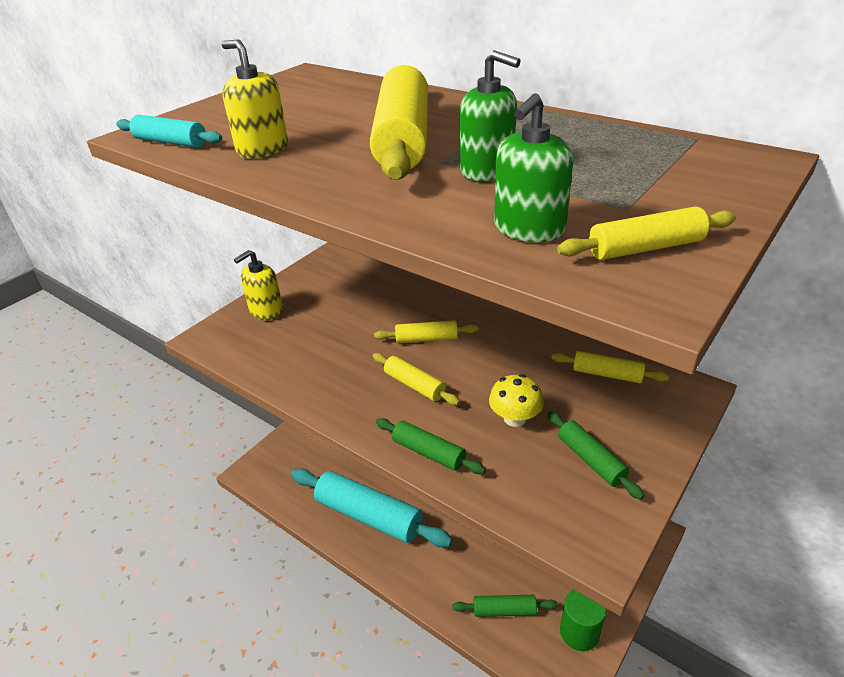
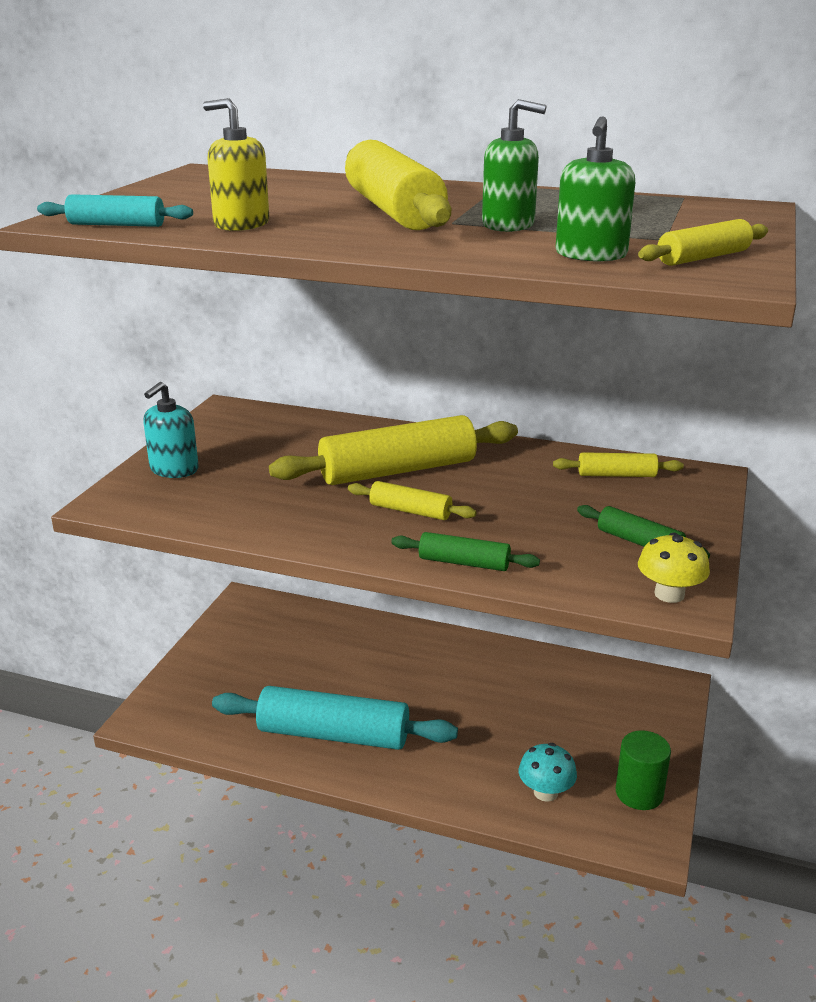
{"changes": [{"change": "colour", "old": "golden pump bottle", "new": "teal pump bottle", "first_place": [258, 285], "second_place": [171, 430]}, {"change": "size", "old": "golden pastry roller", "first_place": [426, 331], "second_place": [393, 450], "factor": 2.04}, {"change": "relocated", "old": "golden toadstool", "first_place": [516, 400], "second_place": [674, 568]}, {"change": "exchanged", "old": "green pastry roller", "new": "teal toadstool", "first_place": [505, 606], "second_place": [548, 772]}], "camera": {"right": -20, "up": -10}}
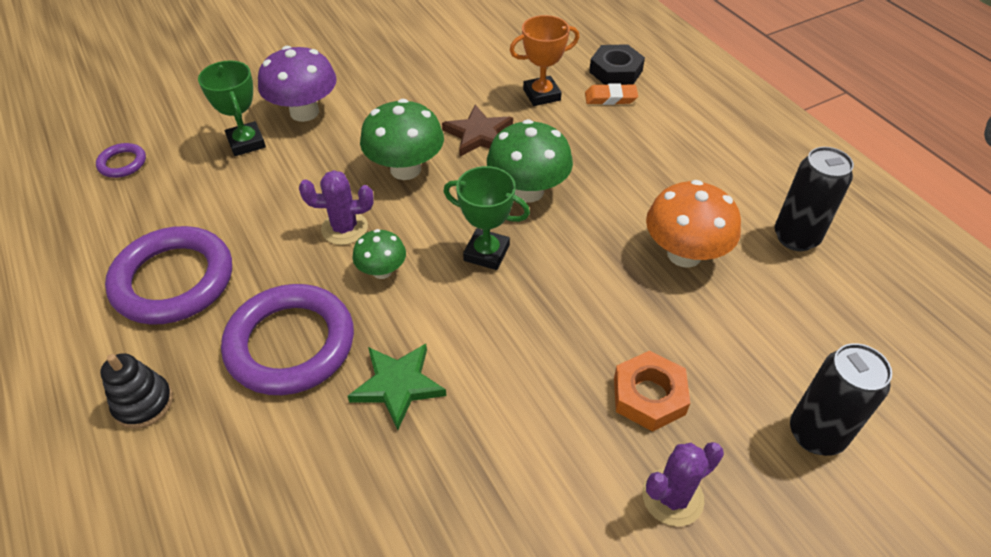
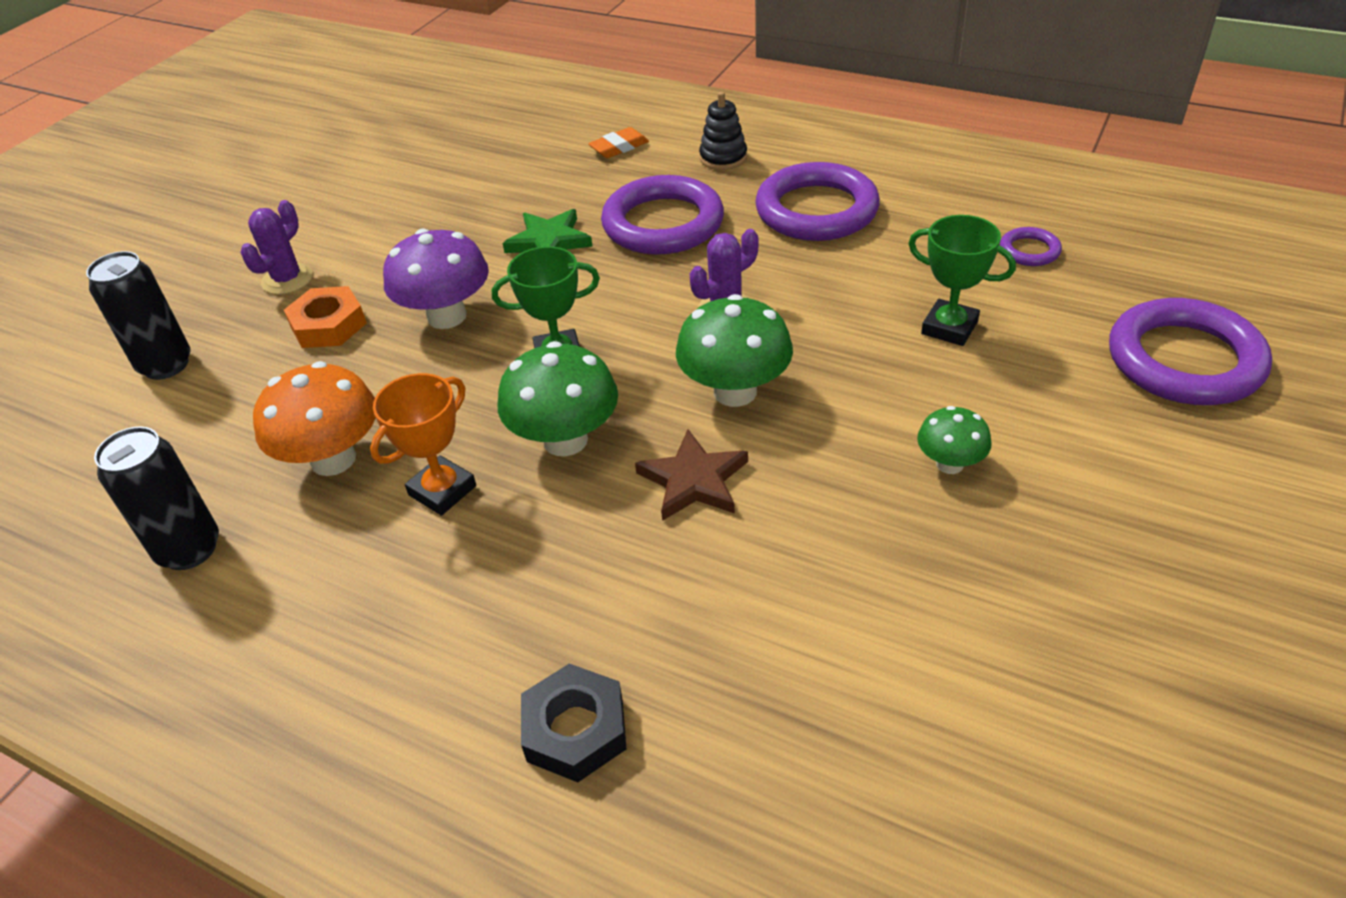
{"changes": [{"change": "relocated", "old": "orange-coloured award cup", "first_place": [545, 60], "second_place": [423, 444]}, {"change": "relocated", "old": "royal purple toadstool", "first_place": [297, 84], "second_place": [436, 278]}, {"change": "relocated", "old": "orange-coloured pencil eraser", "first_place": [611, 94], "second_place": [618, 142]}, {"change": "relocated", "old": "green toadstool", "first_place": [379, 254], "second_place": [954, 440]}, {"change": "appeared", "new": "royal purple ring", "second_place": [1190, 351]}], "camera": {"right": 150, "up": -5}}
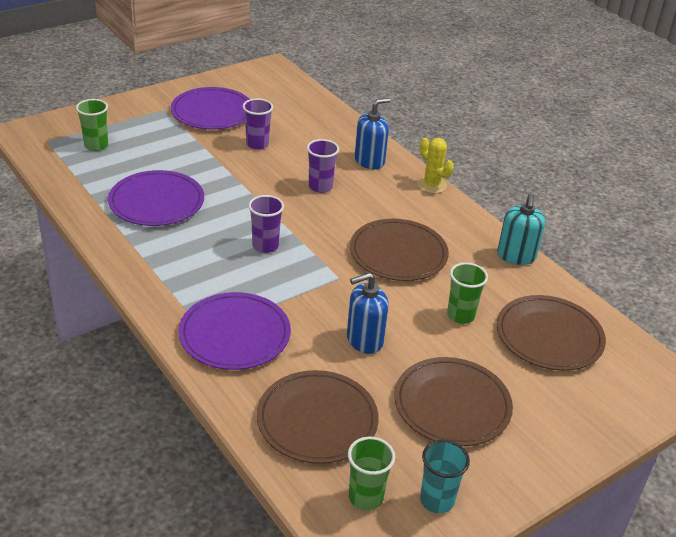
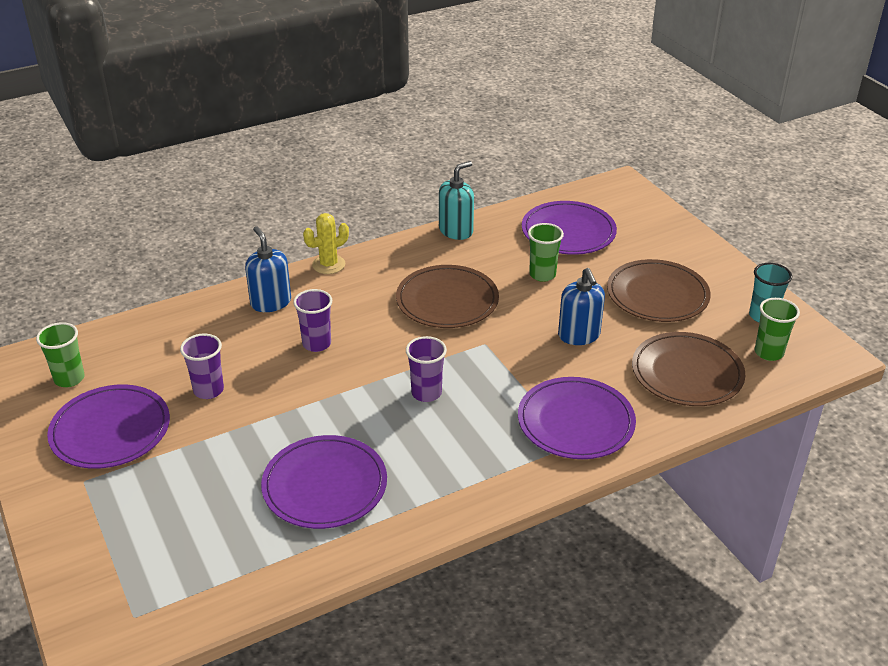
{"changes": [{"change": "relocated", "old": "green tumbler", "first_place": [92, 125], "second_place": [60, 354]}, {"change": "spun", "old": "teal pump bottle", "first_place": [521, 229], "second_place": [456, 200], "degrees": -60}, {"change": "colour", "old": "brown flat dish", "new": "royal purple flat dish", "first_place": [551, 333], "second_place": [569, 228]}], "camera": {"right": -80, "up": 0}}
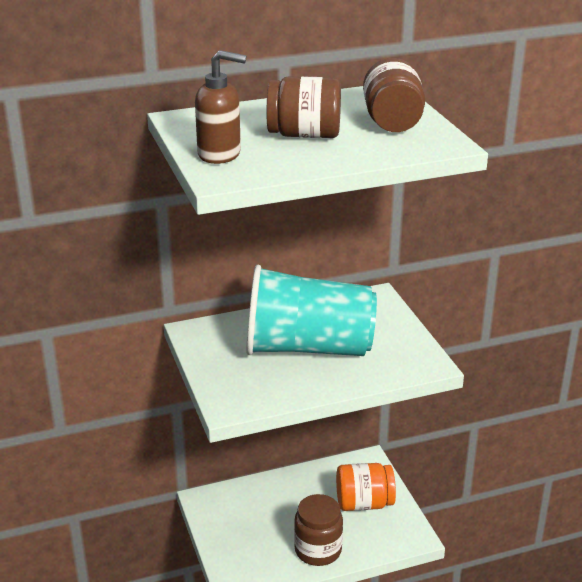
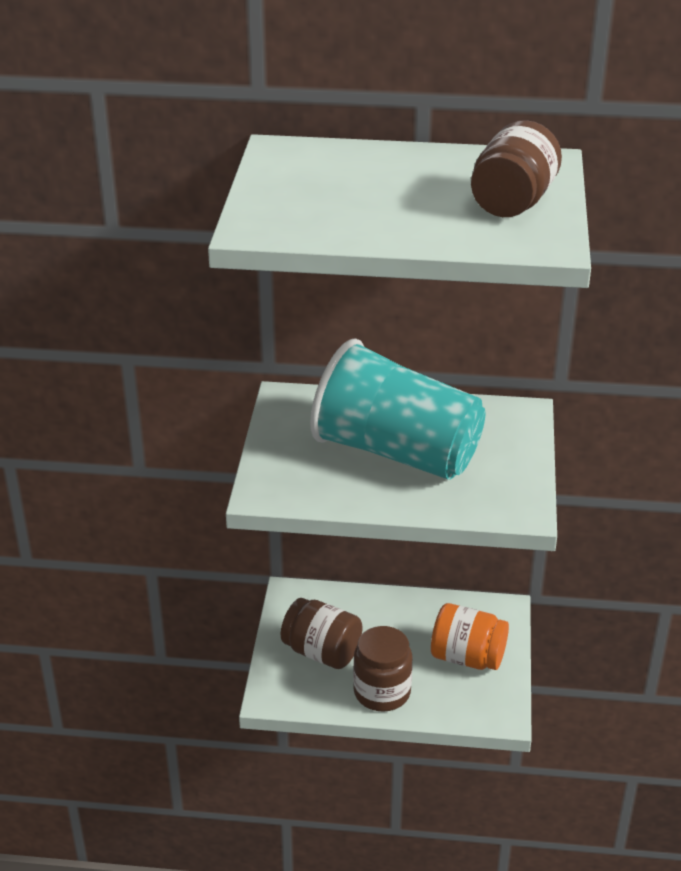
{"changes": [{"change": "missing", "old": "brown pump bottle", "first_place": [221, 107]}, {"change": "relocated", "old": "brown jam jar", "first_place": [304, 107], "second_place": [321, 633]}], "camera": {"right": 25, "up": 5}}
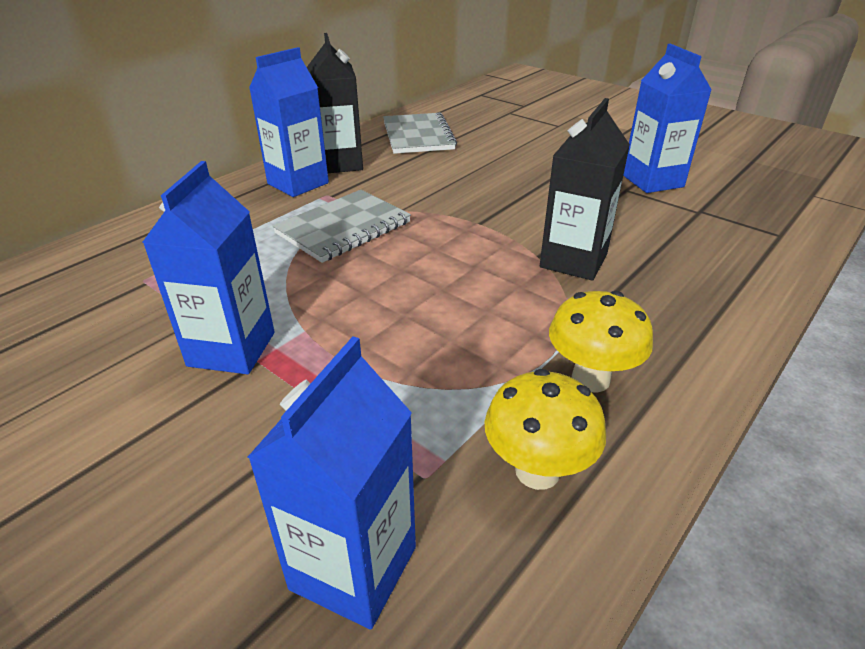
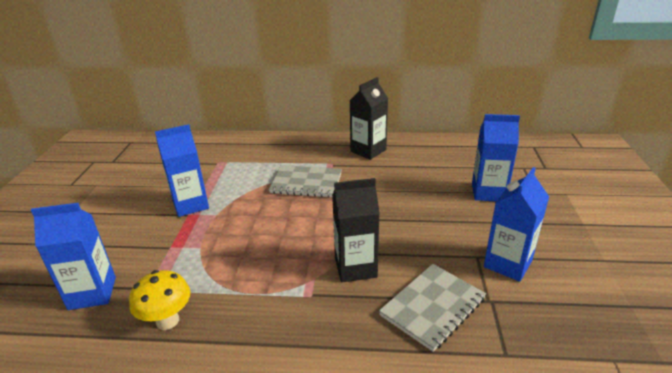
{"changes": [{"change": "relocated", "old": "royal blue carton", "first_place": [289, 122], "second_place": [496, 158]}, {"change": "relocated", "old": "gray notepad", "first_place": [420, 133], "second_place": [432, 308]}, {"change": "missing", "old": "golden toadstool", "first_place": [601, 342]}], "camera": {"right": 55, "up": -5}}
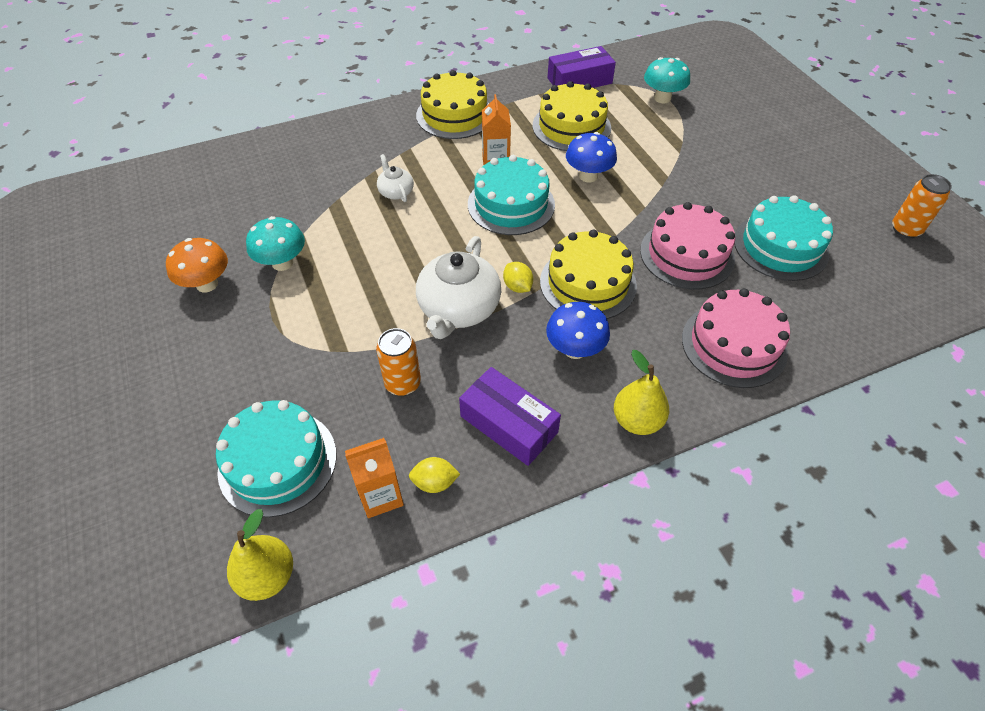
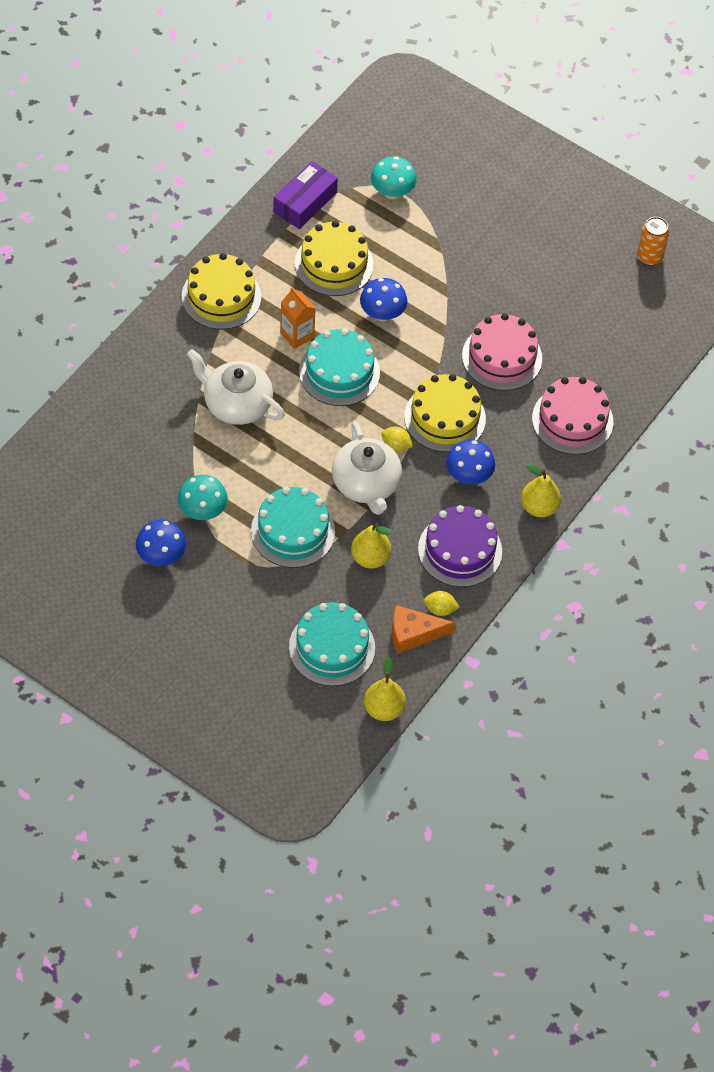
{"changes": [{"change": "size", "old": "snow-white tea pot", "first_place": [395, 178], "second_place": [236, 387], "factor": 1.99}, {"change": "relocated", "old": "teal gateau", "first_place": [783, 238], "second_place": [293, 527]}, {"change": "colour", "old": "orange-coloured toadstool", "new": "royal blue toadstool", "first_place": [197, 265], "second_place": [161, 543]}, {"change": "exchanged", "old": "orange-coloured can", "new": "golden pear fruit", "first_place": [398, 362], "second_place": [371, 545]}, {"change": "exchanged", "old": "royal purple box", "new": "royal purple gateau", "first_place": [510, 416], "second_place": [460, 546]}, {"change": "exchanged", "old": "orange-coloured carton", "new": "orange-coloured cheese", "first_place": [374, 478], "second_place": [423, 629]}, {"change": "spun", "old": "golden lemon", "first_place": [434, 475], "second_place": [441, 603], "degrees": 45}], "camera": {"right": -35, "up": 5}}
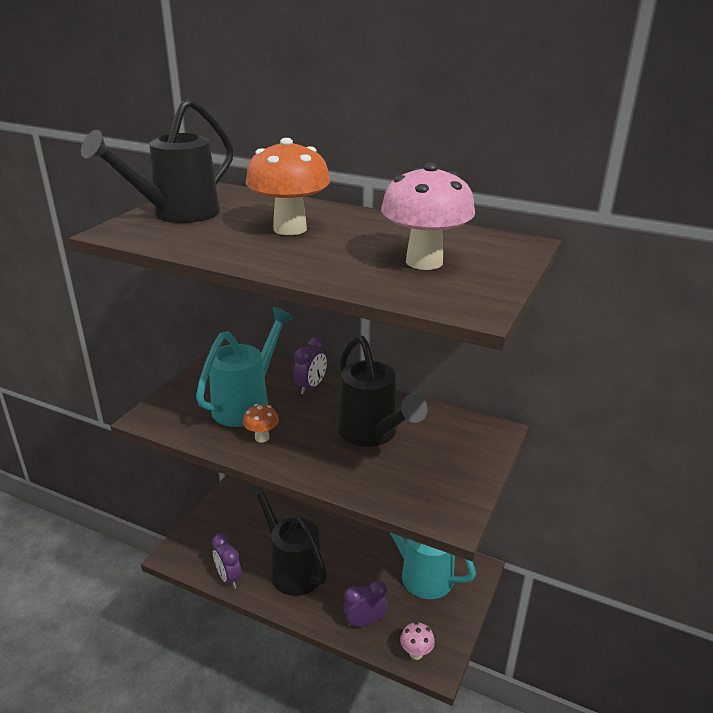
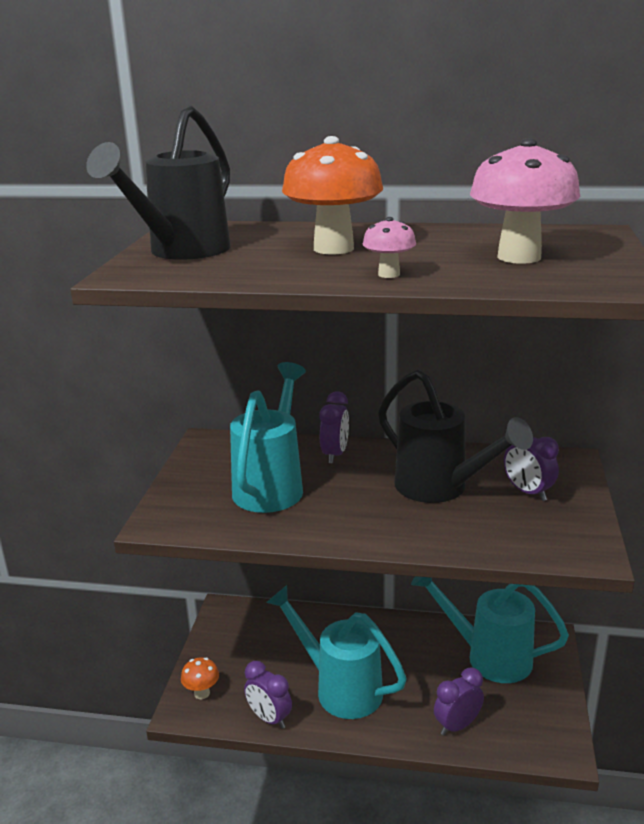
{"changes": [{"change": "relocated", "old": "orange-coloured toadstool", "first_place": [261, 423], "second_place": [200, 678]}, {"change": "colour", "old": "jet-black sprinkling can", "new": "teal sprinkling can", "first_place": [287, 540], "second_place": [336, 652]}, {"change": "relocated", "old": "pink toadstool", "first_place": [417, 641], "second_place": [389, 247]}, {"change": "appeared", "new": "royal purple alarm clock", "second_place": [531, 469]}], "camera": {"right": -15, "up": -5}}
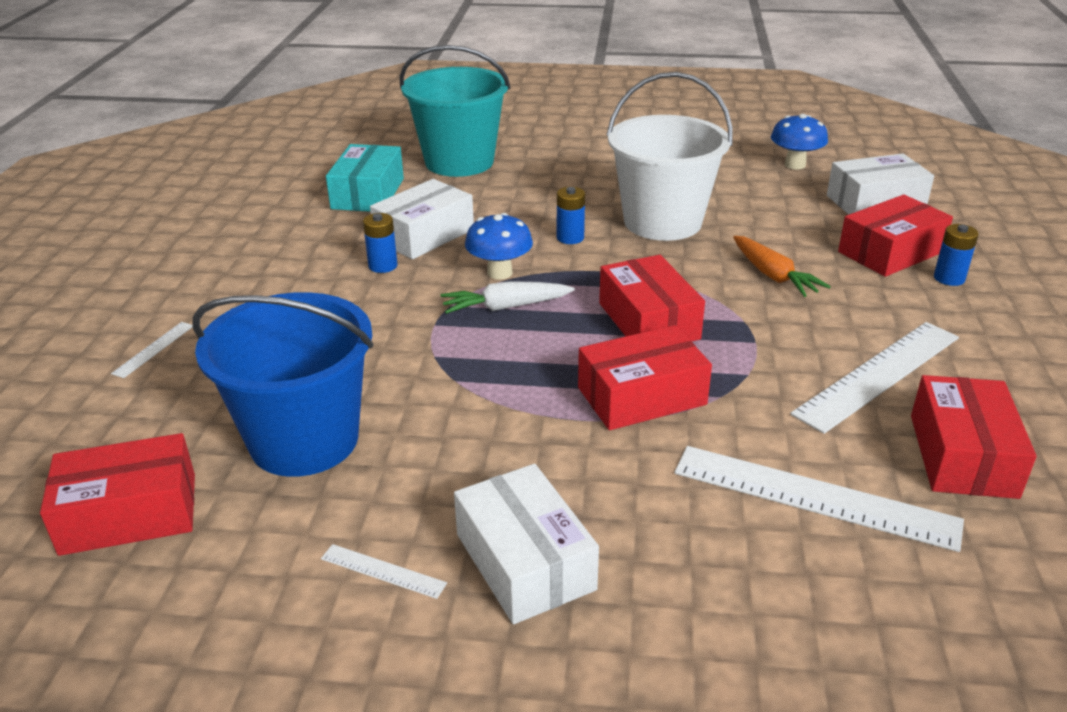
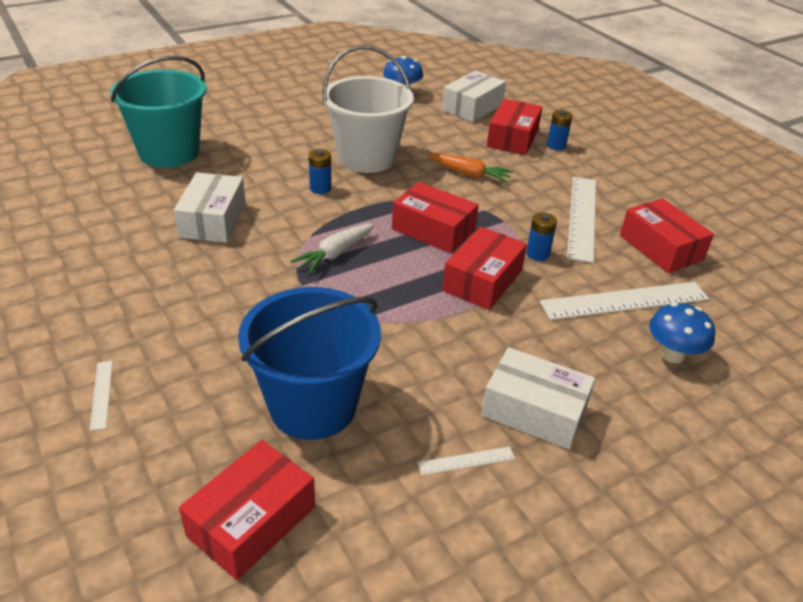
{"changes": [{"change": "missing", "old": "teal box", "first_place": [365, 178]}, {"change": "relocated", "old": "royal blue power cell", "first_place": [380, 243], "second_place": [541, 236]}, {"change": "relocated", "old": "royal blue toadstool", "first_place": [499, 246], "second_place": [682, 333]}], "camera": {"right": -40, "up": 5}}
